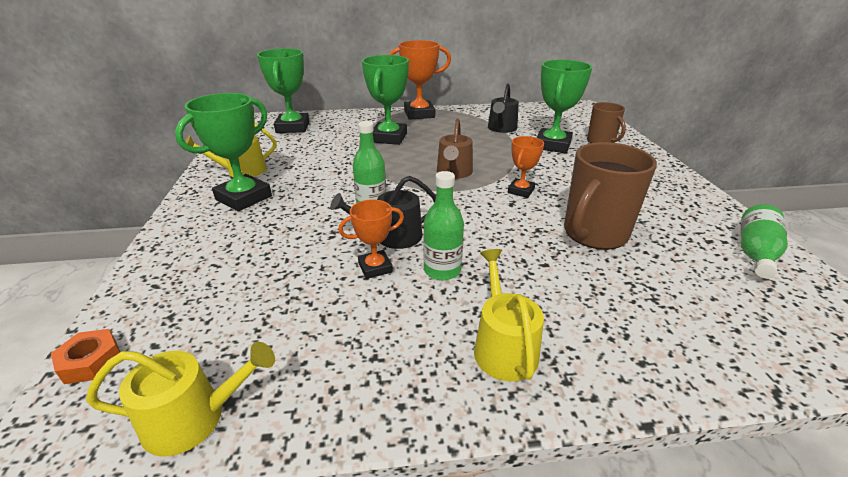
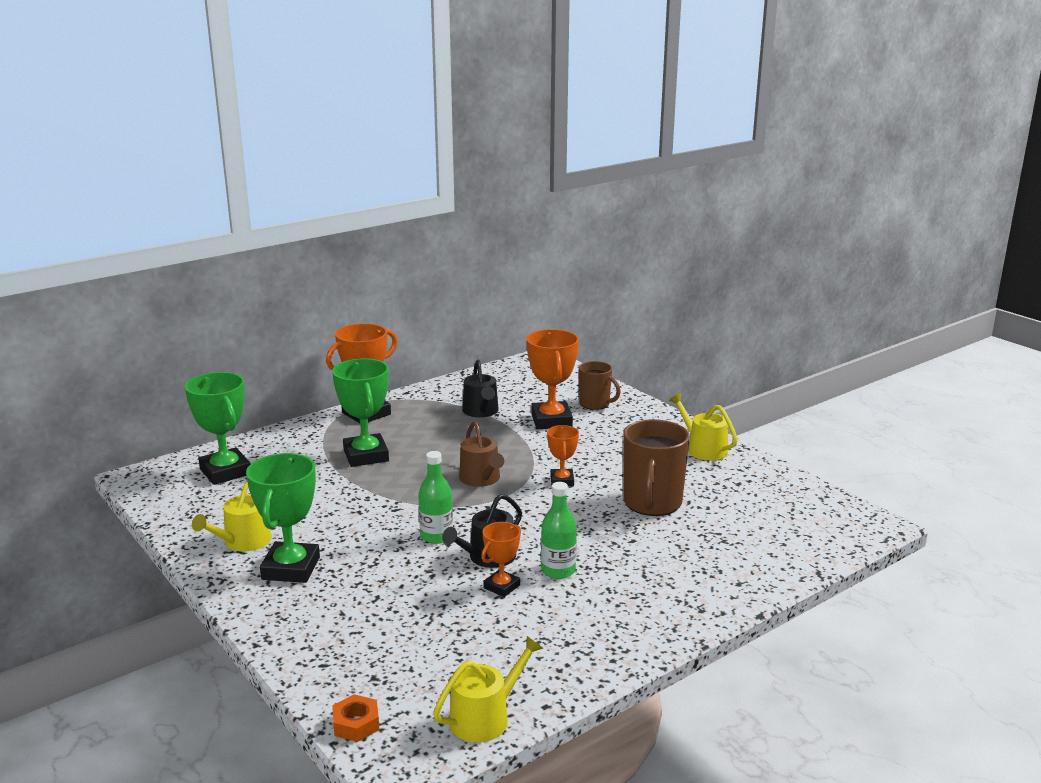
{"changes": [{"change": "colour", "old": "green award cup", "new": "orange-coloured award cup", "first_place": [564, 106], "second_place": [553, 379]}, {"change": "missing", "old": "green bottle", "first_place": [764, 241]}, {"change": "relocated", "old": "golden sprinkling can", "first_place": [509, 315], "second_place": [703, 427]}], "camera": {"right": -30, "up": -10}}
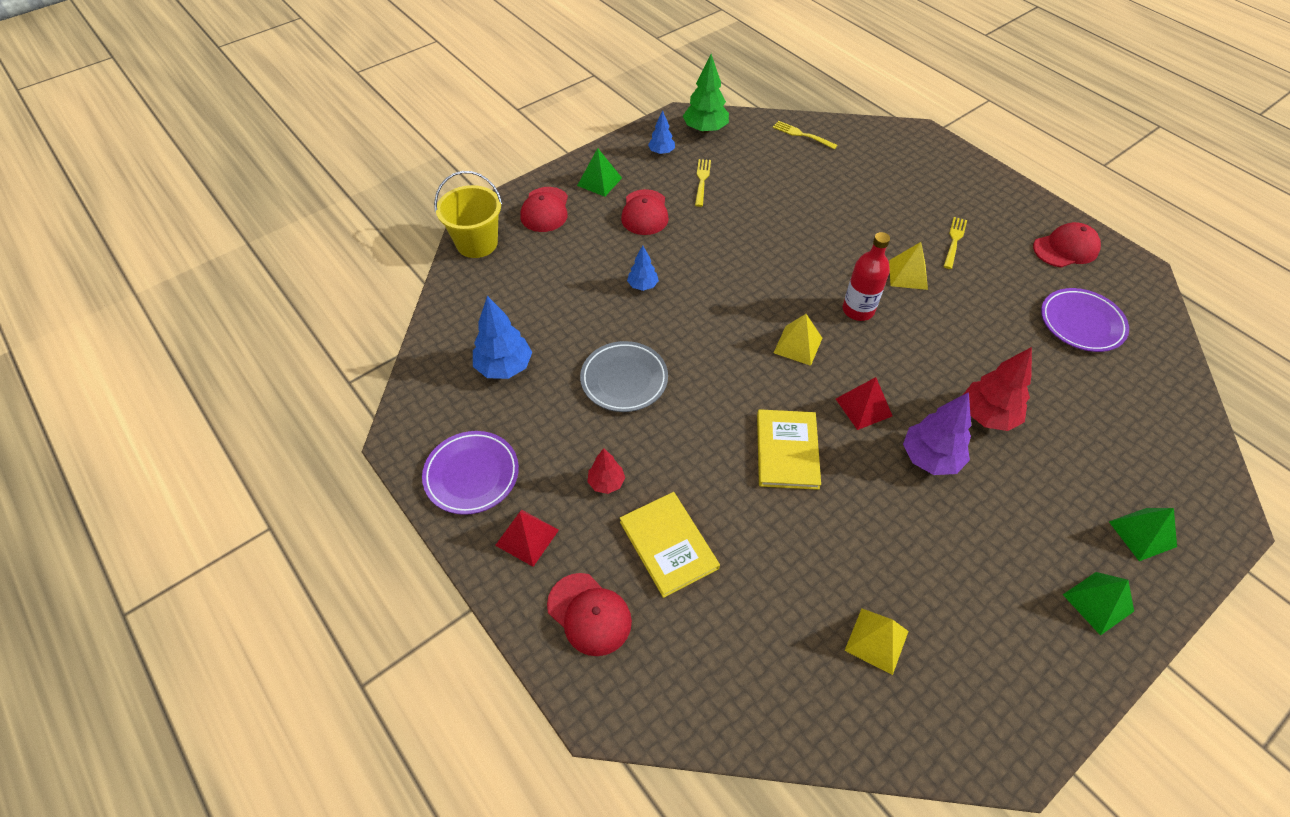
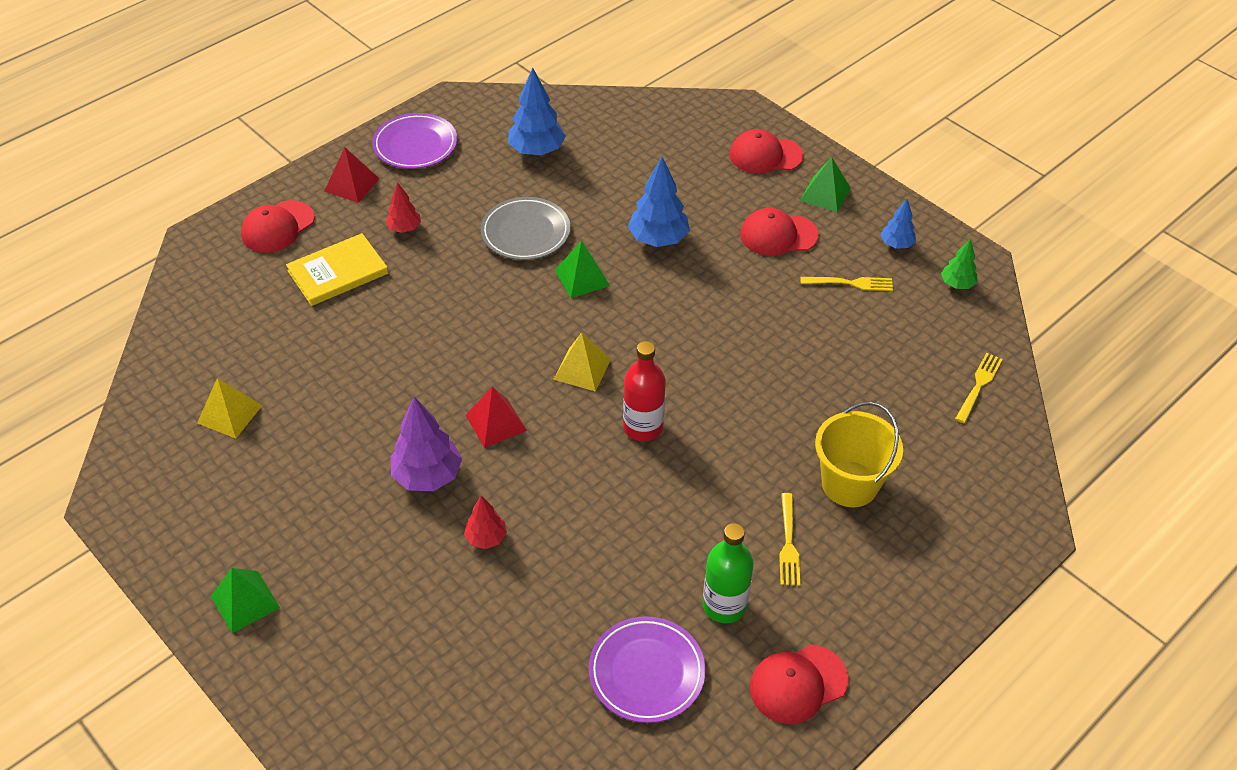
{"changes": [{"change": "size", "old": "green toy tree", "first_place": [706, 93], "second_place": [959, 263], "factor": 0.57}, {"change": "relocated", "old": "golden bucket", "first_place": [468, 214], "second_place": [859, 454]}, {"change": "spun", "old": "golden table fork", "first_place": [955, 243], "second_place": [789, 539], "degrees": 75}, {"change": "spun", "old": "scarlet peaked cap", "first_place": [1067, 245], "second_place": [799, 684], "degrees": 90}, {"change": "missing", "old": "golden solid pyramid", "first_place": [908, 266]}, {"change": "size", "old": "royal blue toy tree", "first_place": [643, 268], "second_place": [659, 202], "factor": 1.74}, {"change": "size", "old": "scarlet toy tree", "first_place": [997, 389], "second_place": [485, 522], "factor": 0.57}, {"change": "missing", "old": "golden hardcover", "first_place": [789, 449]}, {"change": "relocated", "old": "green solid pyramid", "first_place": [1143, 534], "second_place": [582, 269]}, {"change": "appeared", "new": "green bottle", "second_place": [728, 573]}], "camera": {"right": 85, "up": -5}}
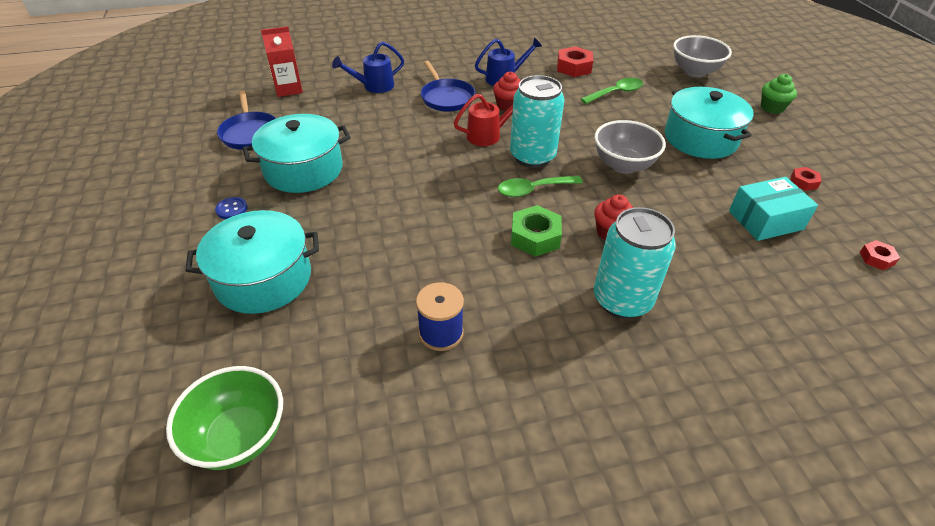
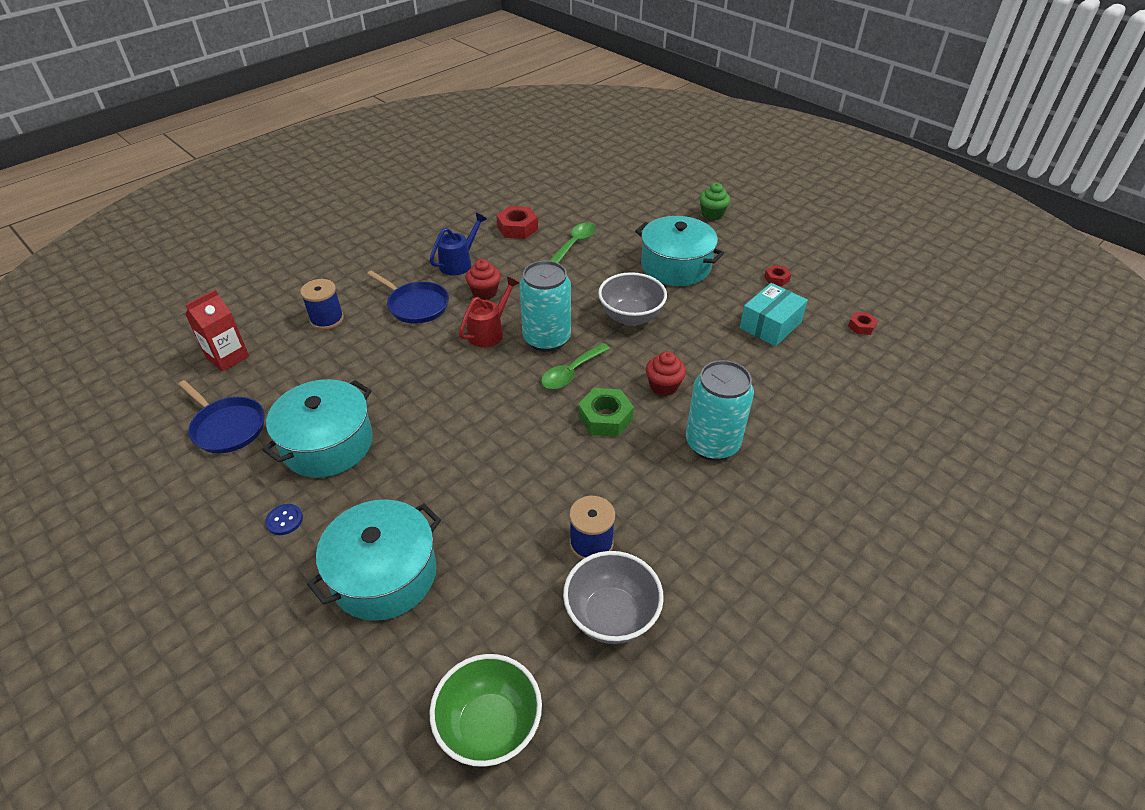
{"changes": [{"change": "relocated", "old": "gray bowl", "first_place": [702, 56], "second_place": [613, 597]}, {"change": "exchanged", "old": "royal blue sprinkling can", "new": "royal blue spool", "first_place": [368, 67], "second_place": [322, 304]}], "camera": {"right": -30, "up": 0}}
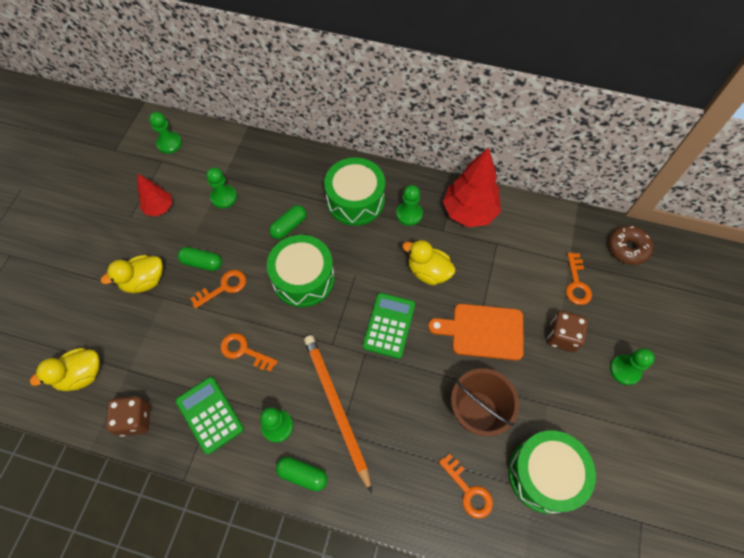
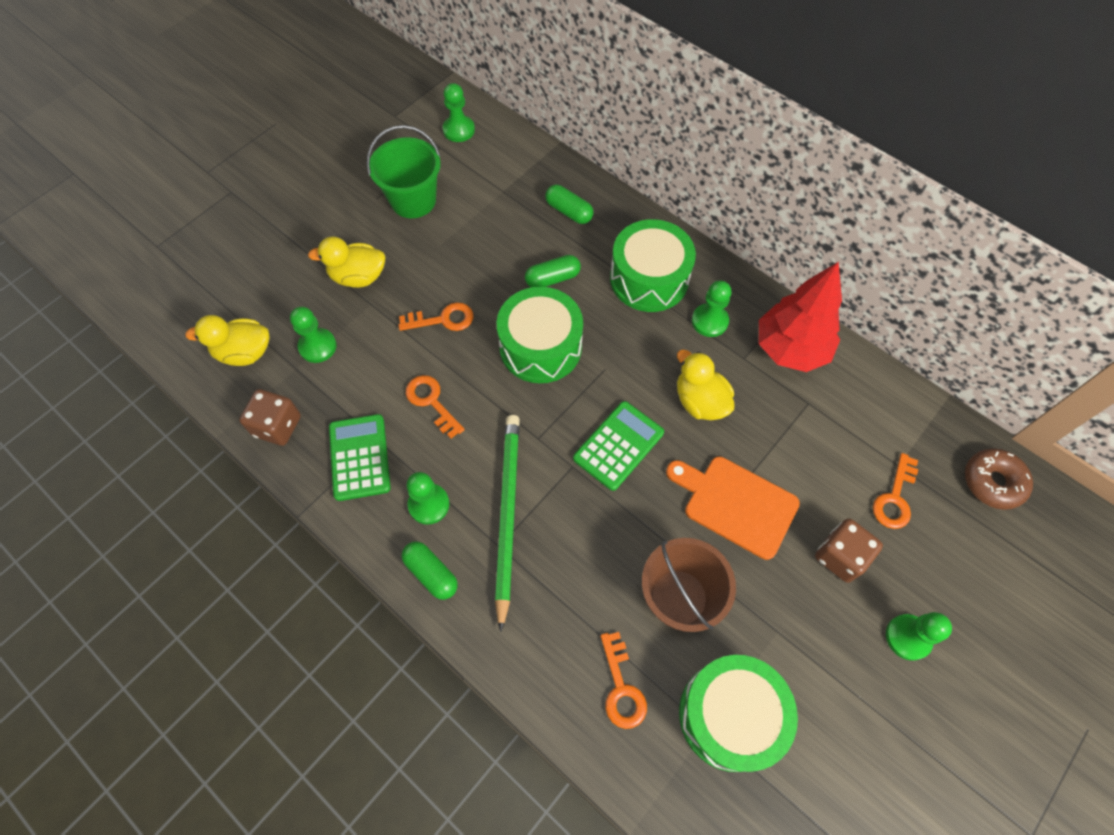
{"changes": [{"change": "relocated", "old": "green pawn", "first_place": [221, 188], "second_place": [313, 335]}, {"change": "exchanged", "old": "scarlet toy tree", "new": "green bucket", "first_place": [155, 195], "second_place": [403, 171]}, {"change": "relocated", "old": "green pill", "first_place": [199, 259], "second_place": [569, 204]}, {"change": "colour", "old": "orange-coloured wooden pencil", "new": "green wooden pencil", "first_place": [338, 414], "second_place": [507, 523]}], "camera": {"right": 25, "up": 0}}
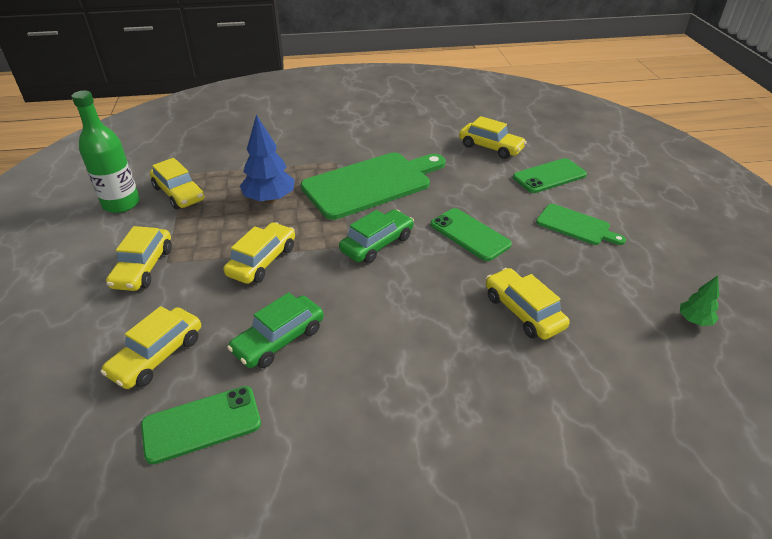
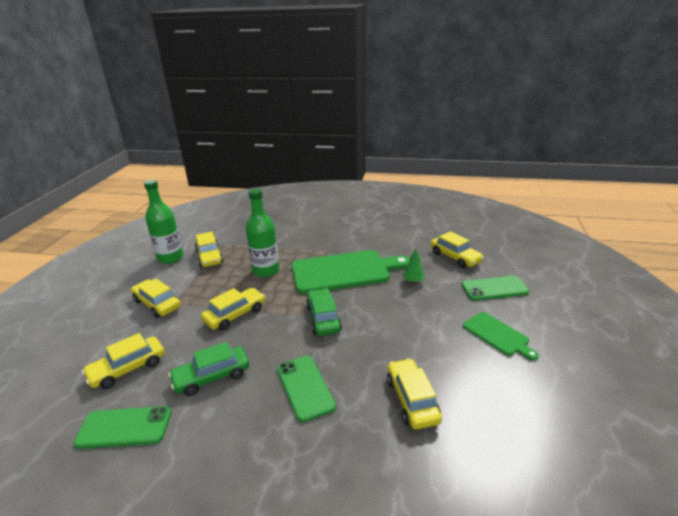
{"changes": [{"change": "exchanged", "old": "royal blue toy tree", "new": "green bottle", "first_place": [267, 159], "second_place": [262, 233]}, {"change": "relocated", "old": "green phone", "first_place": [471, 234], "second_place": [306, 389]}, {"change": "spun", "old": "green automobile", "first_place": [376, 236], "second_place": [324, 312], "degrees": -75}, {"change": "spun", "old": "golden automobile", "first_place": [139, 258], "second_place": [156, 298], "degrees": 105}, {"change": "relocated", "old": "green toy tree", "first_place": [699, 301], "second_place": [414, 266]}], "camera": {"right": 20, "up": -10}}
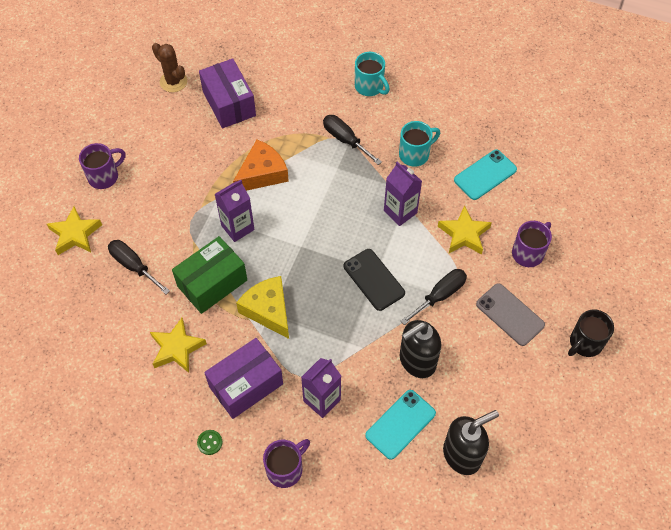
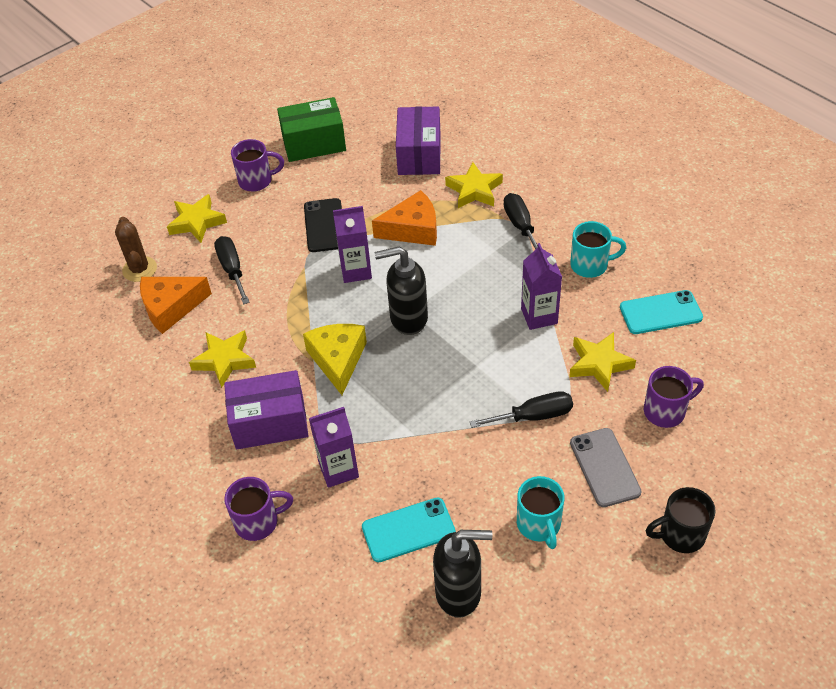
{"changes": [{"change": "relocated", "old": "brown prickly plant", "first_place": [169, 67], "second_place": [136, 249]}, {"change": "relocated", "old": "teal mug", "first_place": [372, 74], "second_place": [540, 512]}, {"change": "relocated", "old": "green box", "first_place": [209, 275], "second_place": [311, 129]}, {"change": "relocated", "old": "jet-black phone", "first_place": [374, 280], "second_place": [323, 225]}, {"change": "relocated", "old": "jet-black pump bottle", "first_place": [420, 349], "second_place": [401, 290]}, {"change": "missing", "old": "green shirt button", "first_place": [209, 442]}, {"change": "appeared", "new": "golden five-pointed star", "second_place": [474, 185]}, {"change": "appeared", "new": "orange-coloured cheese", "second_place": [176, 305]}], "camera": {"right": 30, "up": -10}}
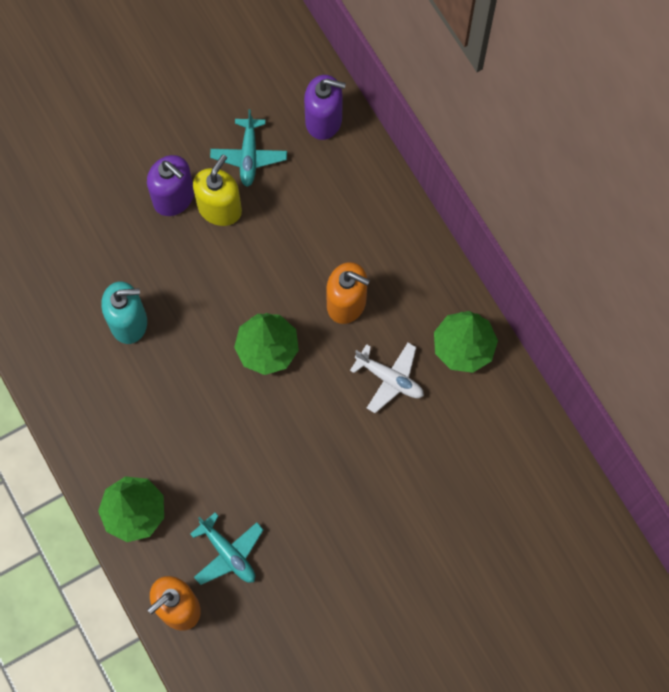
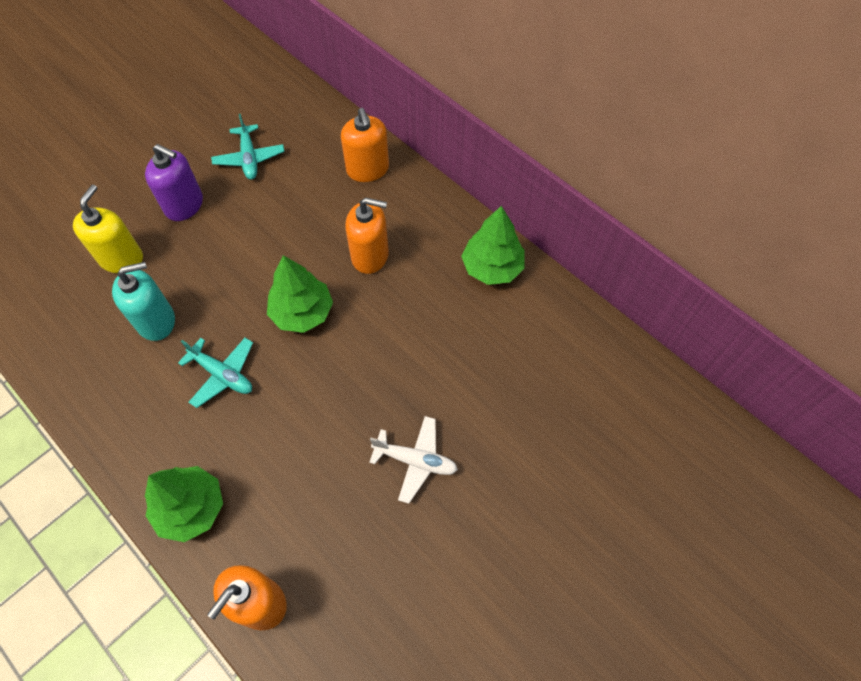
{"changes": [{"change": "missing", "old": "royal purple pump bottle", "first_place": [325, 107]}, {"change": "relocated", "old": "golden pump bottle", "first_place": [217, 190], "second_place": [108, 229]}, {"change": "relocated", "old": "snow-white toy plane", "first_place": [387, 378], "second_place": [413, 460]}, {"change": "relocated", "old": "teal toy plane", "first_place": [227, 548], "second_place": [215, 373]}, {"change": "appeared", "new": "orange-coloured pump bottle", "second_place": [365, 145]}], "camera": {"right": -15, "up": -10}}
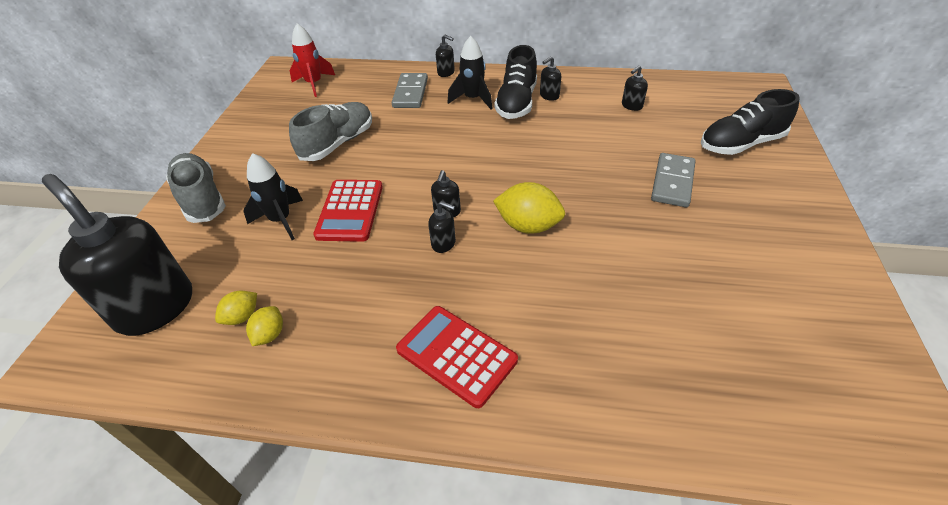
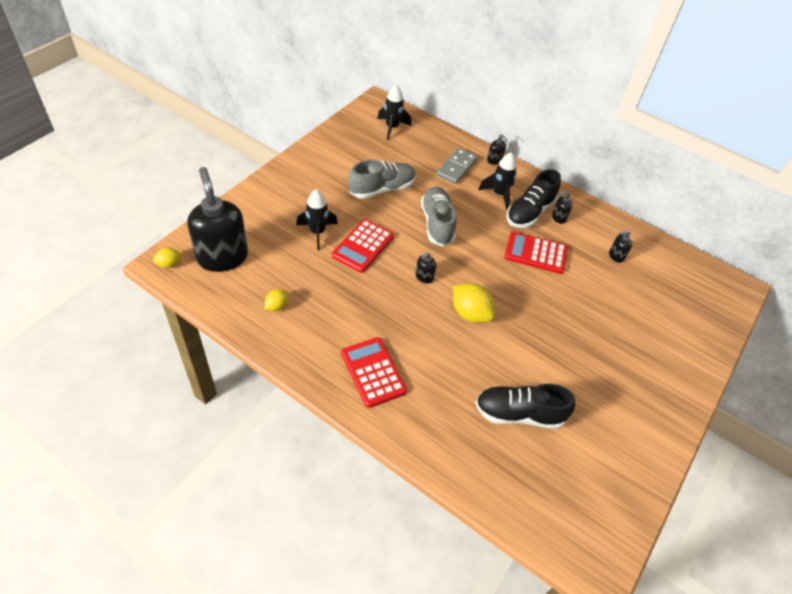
{"changes": [{"change": "colour", "old": "scarlet toy rocket", "new": "jet-black toy rocket", "first_place": [312, 60], "second_place": [394, 112]}, {"change": "relocated", "old": "jet-black lace-up shoe", "first_place": [750, 122], "second_place": [525, 406]}, {"change": "relocated", "old": "gray lace-up shoe", "first_place": [196, 188], "second_place": [439, 217]}, {"change": "missing", "old": "gray domino piece", "first_place": [673, 180]}, {"change": "missing", "old": "jet-black pump bottle", "first_place": [442, 227]}, {"change": "relocated", "old": "golden lemon", "first_place": [236, 308], "second_place": [168, 257]}, {"change": "appeared", "new": "scarlet adding machine", "second_place": [536, 253]}], "camera": {"right": 20, "up": 5}}
